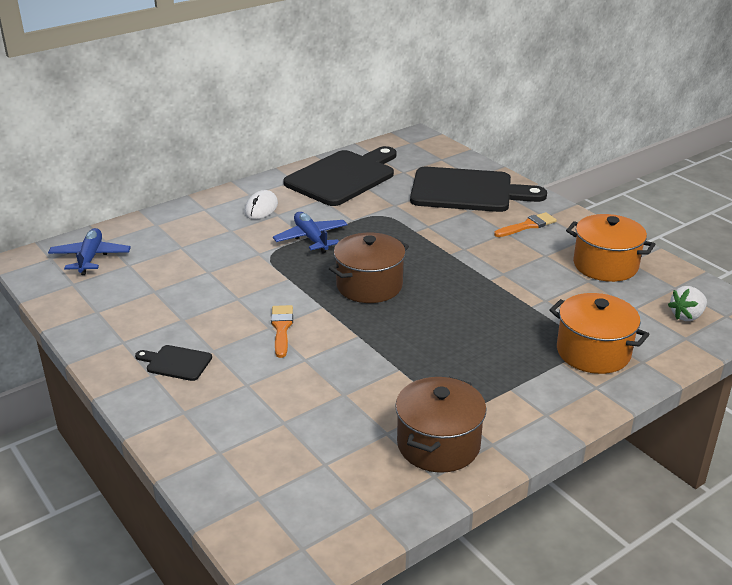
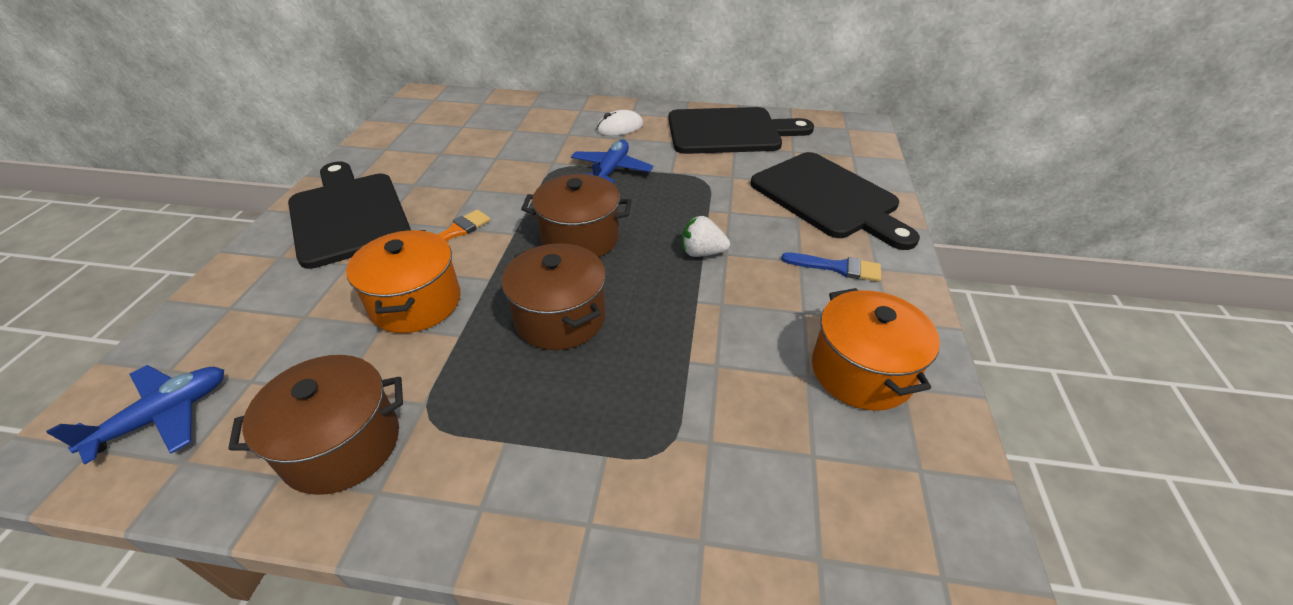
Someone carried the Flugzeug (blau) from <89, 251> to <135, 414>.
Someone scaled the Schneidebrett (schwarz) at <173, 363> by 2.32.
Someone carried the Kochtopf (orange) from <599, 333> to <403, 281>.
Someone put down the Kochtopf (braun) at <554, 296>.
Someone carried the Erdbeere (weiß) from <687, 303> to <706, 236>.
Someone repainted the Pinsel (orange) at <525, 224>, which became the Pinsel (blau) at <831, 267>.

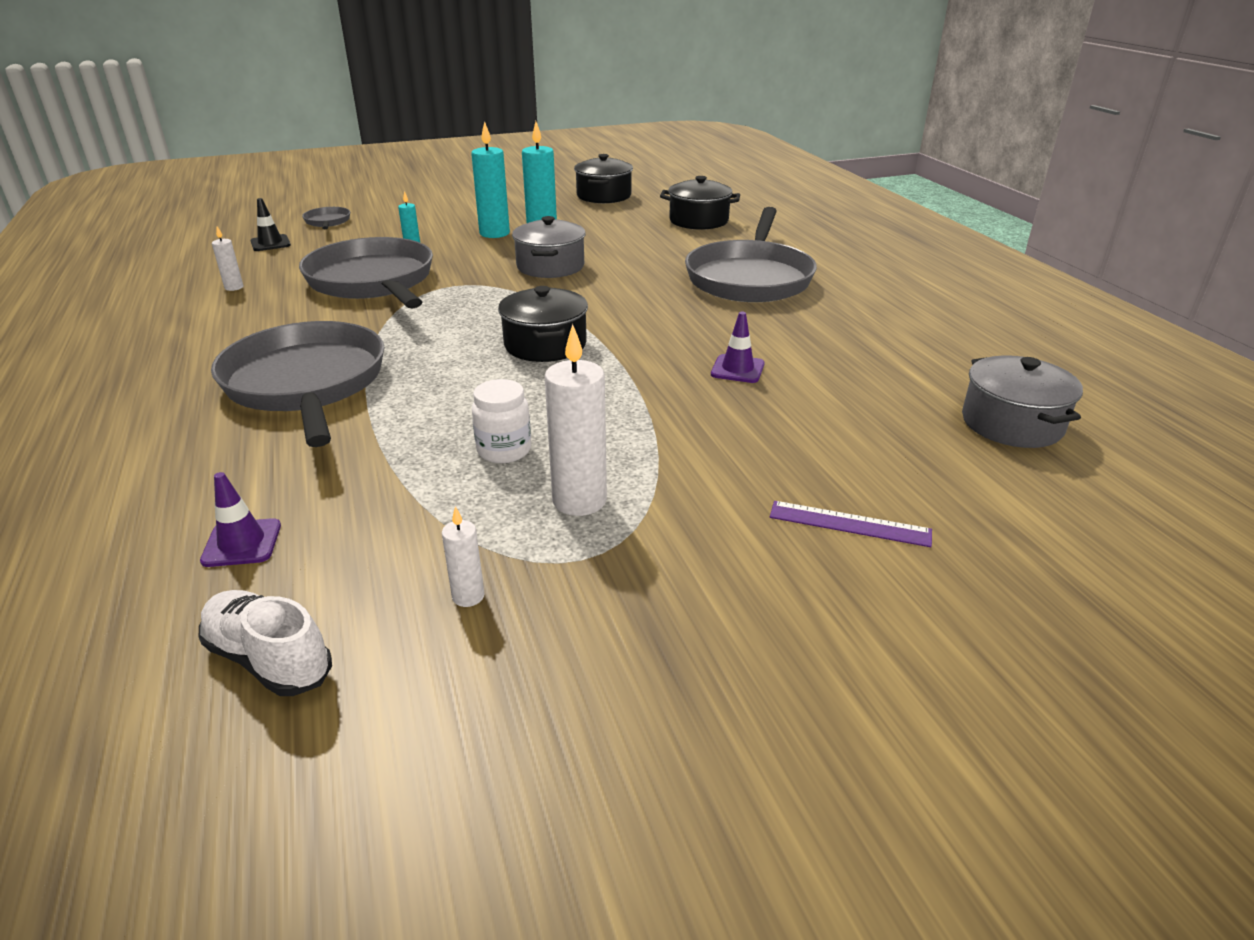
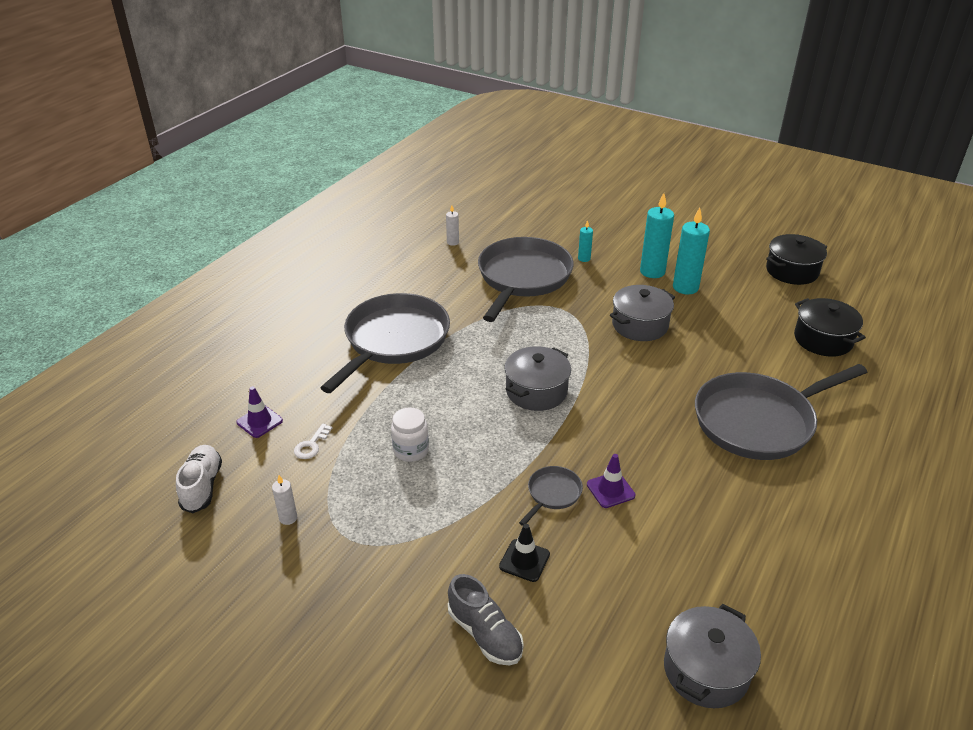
Someone put down the Schlüssel (weiß) at <313, 441>.
Someone swapped the Lineal (lila) at <851, 524> for the Schuh (grau) at <486, 619>.
Someone carried the Leitkegel (schwarz) from <270, 224> to <524, 553>.
Someone repainted the Kochtopf (schwarz) at <543, 324>, which became the Kochtopf (grau) at <537, 378>.
Someone carried the Pfanne (grau) from <326, 218> to <551, 496>.
Someone took away the Kerze (weiß) at <576, 420>.

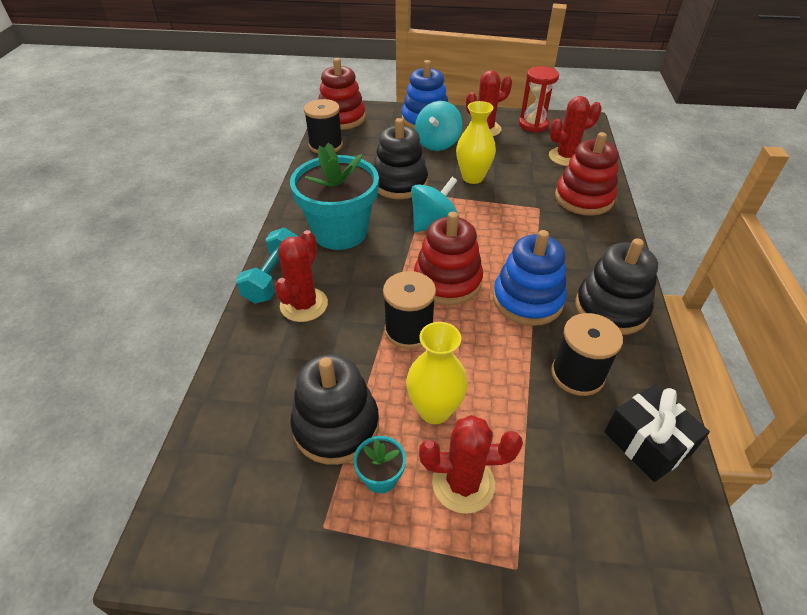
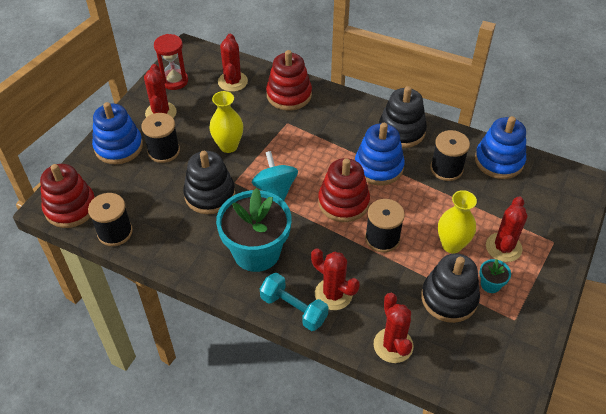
Someone swapped the Kreisel (türkis) at <438, 126> for the Garnrolle (schwarz) at <161, 138>.
Someone put down the Kaktus (rot) at <393, 328>.
Someone swapped the Geschenk (schwarz) at <657, 433> for the Stapelspielzeug (blau) at <500, 147>.

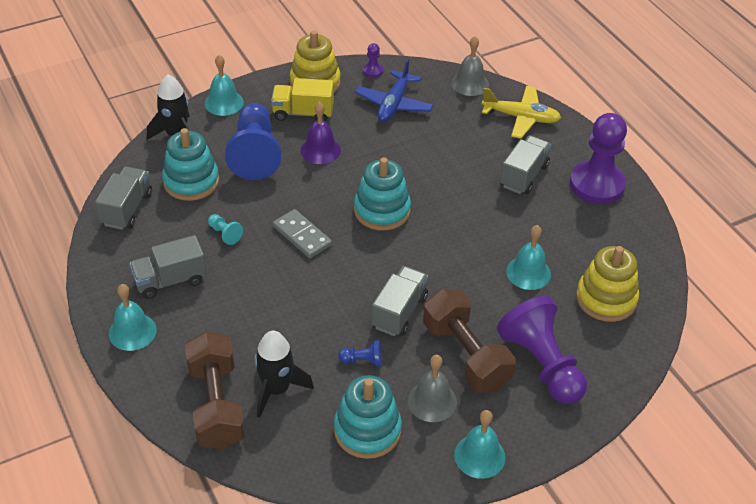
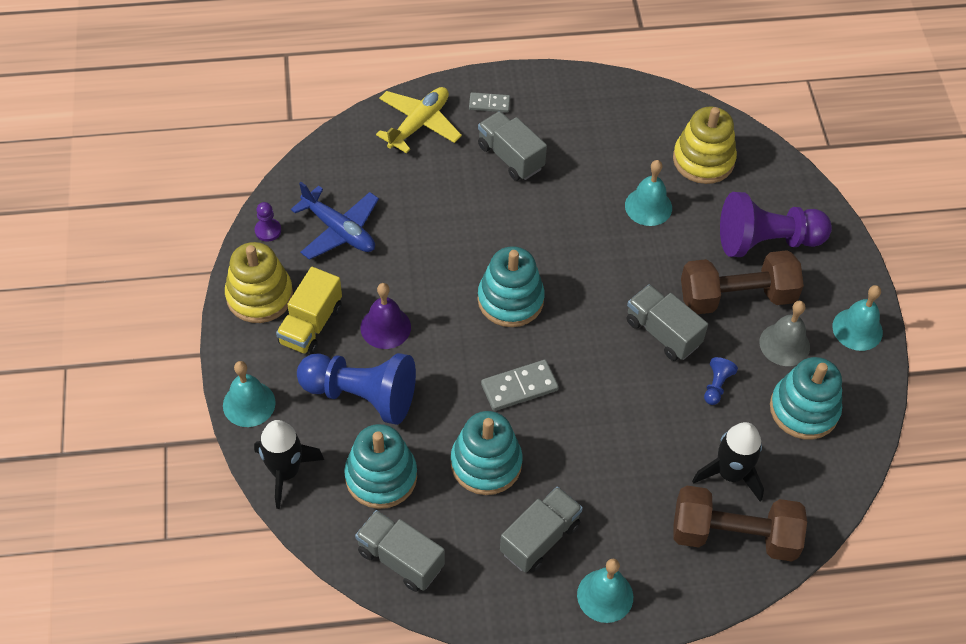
Someone swapped the Bauer (türkis) at <225, 229> for the Stapelspielzeug (türkis) at <487, 453>.
Someone put down the Dominostein (grau) at <489, 102>.
Someone rotated the Lastwagen (grau) at <168, 267> by 135 degrees counterclockwise.
Someone took away the Glocke (grau) at <470, 66>.
Someone took away the Bauer (lila) at <598, 158>.

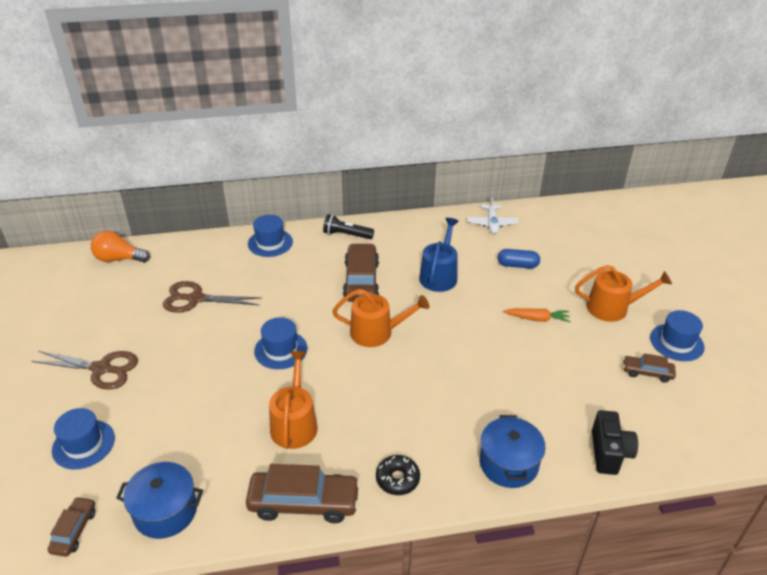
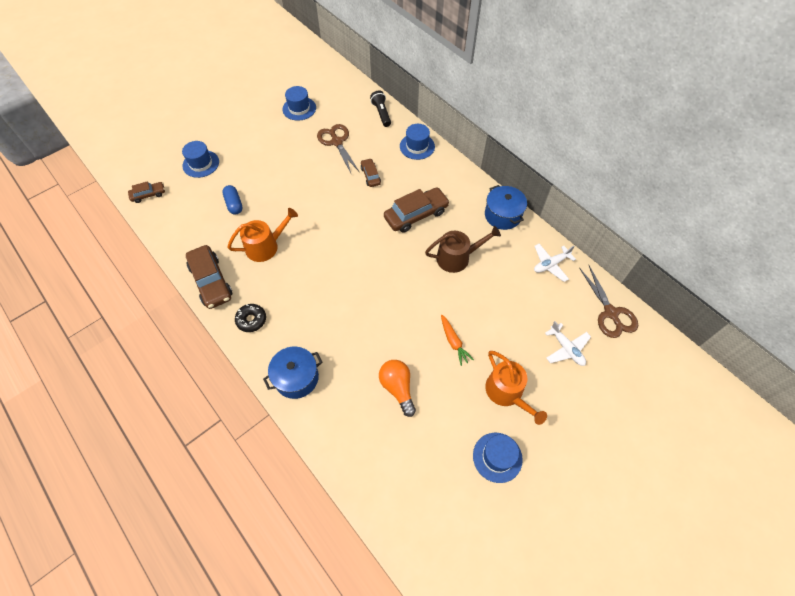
Someone carried the Kapsel (blau) from <519, 259> to <232, 199>.
Someone carried the Hut (blau) from <280, 343> to <299, 103>.
Someone carried the Auto (braun) from <649, 368> to <371, 172>.
Someone carried the Taschenlampe (schwarz) from <348, 226> to <380, 109>.
Someone carried the Glühbirne (orange) from <120, 247> to <397, 388>.
Someone repainted the Gießkanne (blau) at <439, 255>, which became the Gießkanne (braun) at <463, 249>.
Someone carried the Kochtopf (blau) from <159, 500> to <506, 207>.
Someone put down the Flugzeug (weiß) at <568, 343>.
Someone carried the Schere (braun) from <84, 370> to <608, 302>.
Someone took away the Gießkanne (orange) at <380, 318>.
Someone took away the Kamera (schwarz) at <615, 442>.

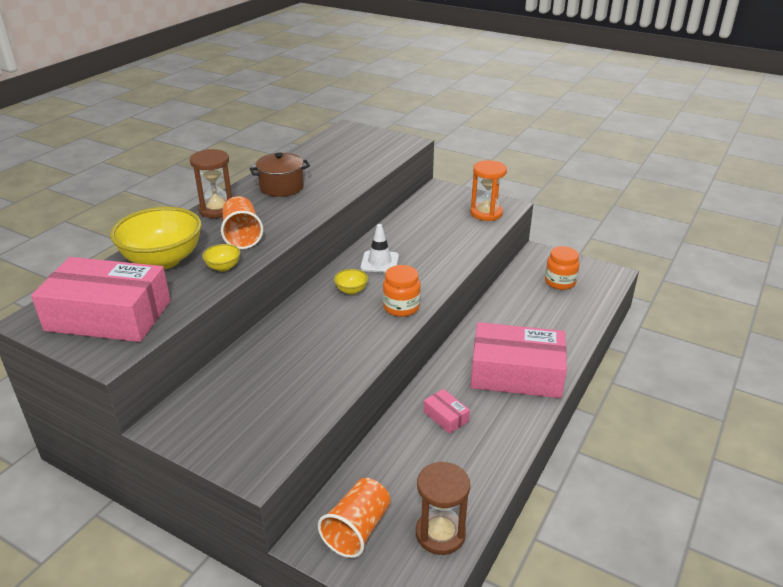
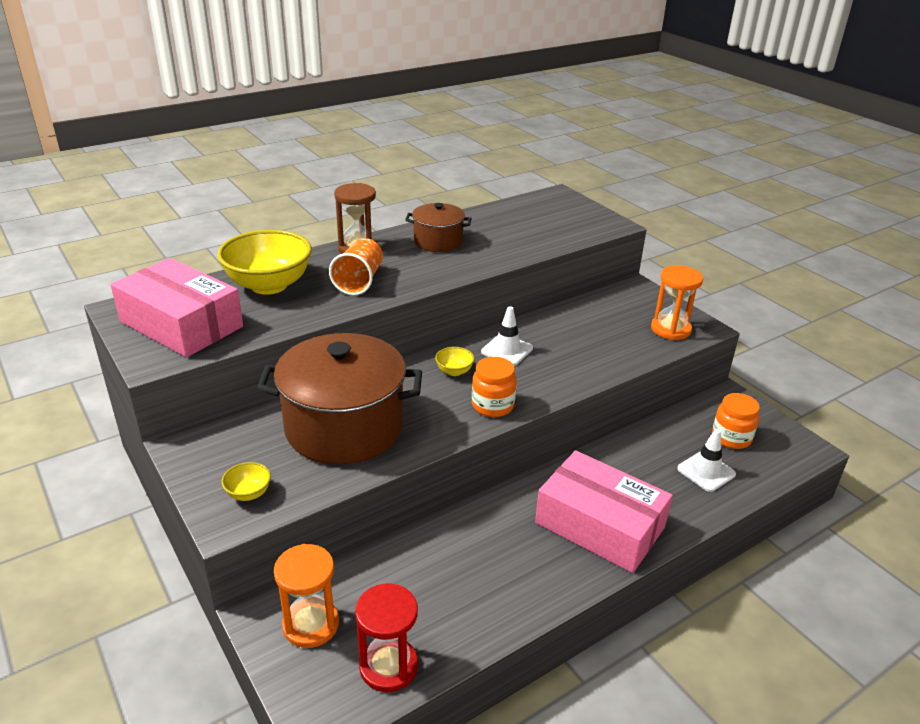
Someone carried the Schüssel (gelb) from <221, 258> to <246, 481>.
Someone put down the Kochtopf (braun) at <339, 399>.
Someone swapped the Becher (orange) at <354, 518> for the Sanduhr (orange) at <306, 596>.
Someone repainted the Sanduhr (braun) at <443, 508>, which became the Sanduhr (rot) at <386, 638>.
Someone put down the Leitkegel (weiß) at <706, 460>.
Someone took away the Schachtel (rosa) at <446, 411>.

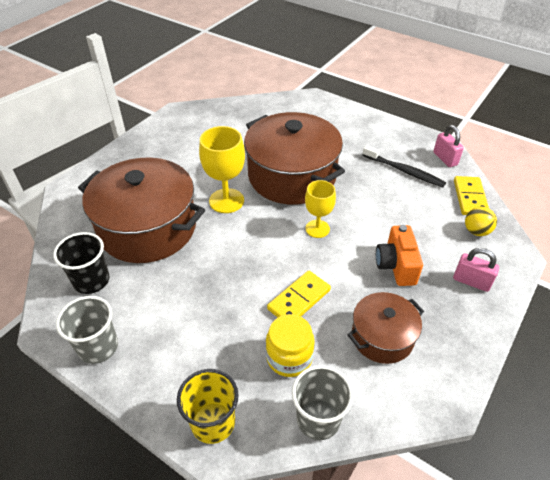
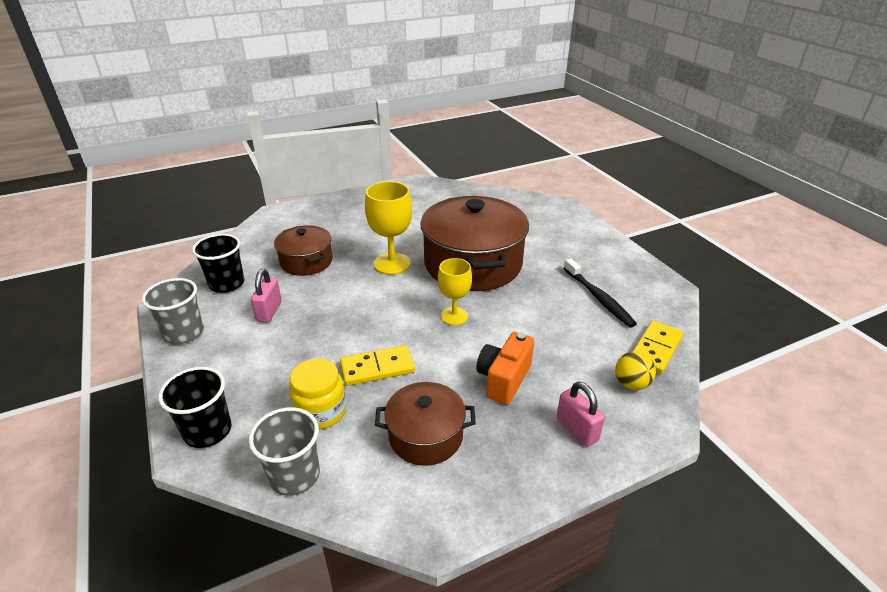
Someone repainted the Becher (gelb) at <208, 406>, which became the Becher (schwarz) at <194, 407>.
Someone carried the Vorhängeschloss (rosa) from <448, 146> to <266, 296>.
Someone scaled the Kochtopf (braun) at <141, 210> by 0.53.

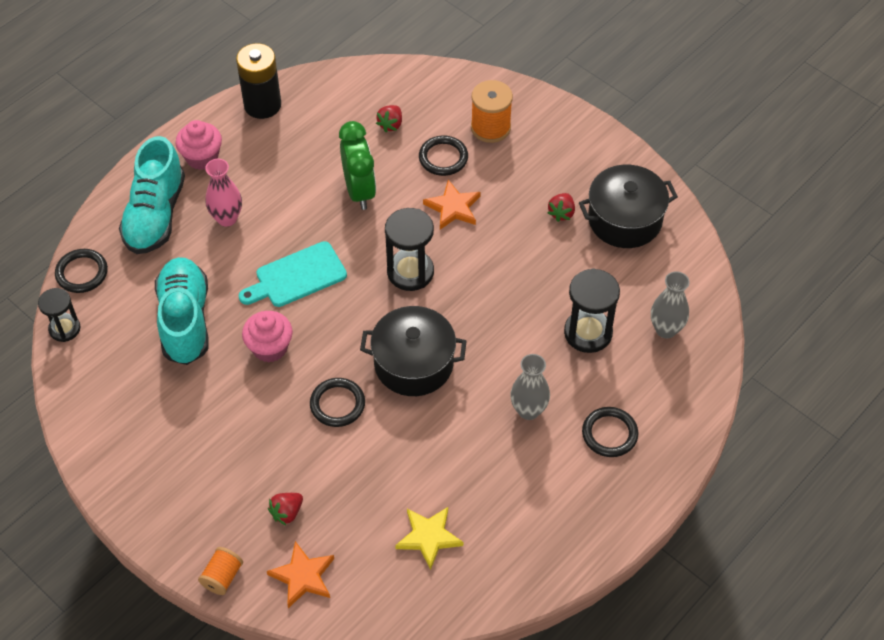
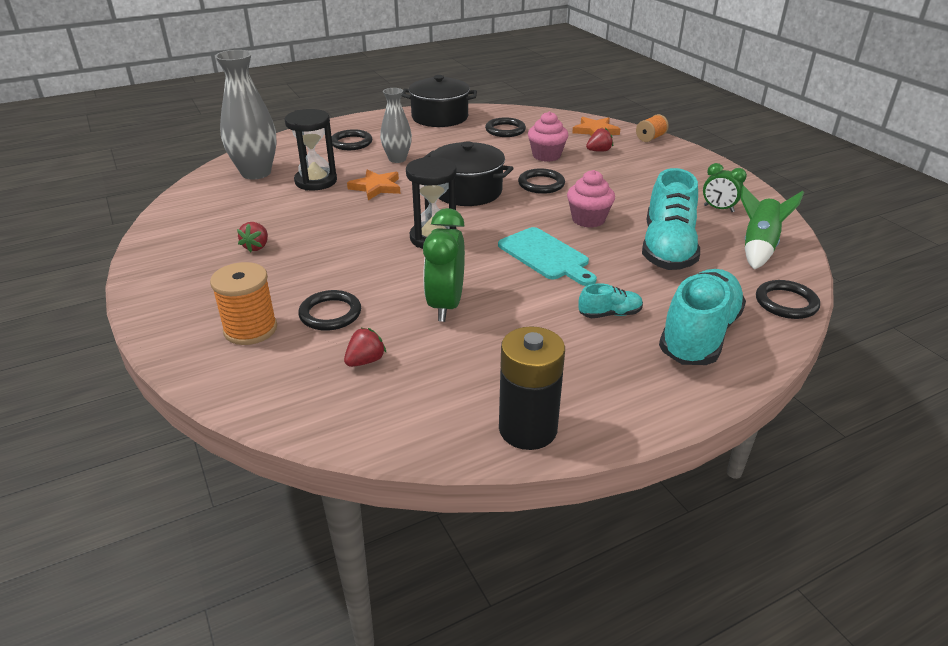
Someone scaled the Vase (grau) at <670, 304> by 1.62.
Someone rotated the Erdbeere (rot) at <561, 207> by 150 degrees clockwise.
Someone carried the Stern (orange) from <452, 205> to <374, 184>.
Someone carried the Kochtopf (schwarz) from <628, 206> to <439, 101>.
Someone swapped the Stern (gelb) at <429, 538> for the Ring (schwarz) at <505, 127>.
Someone rotated the Schneidebrett (türkis) at <293, 274> by 60 degrees clockwise.
Someone carried the Muffin (rosa) from <198, 145> to <548, 136>.
Someone swapped the Vase (rosa) at <223, 193> for the Schuh (türkis) at <611, 300>.
Someone put down the Wecker (grün) at <725, 187>.
Someone put down the Rakete (grün) at <772, 227>.
Someone took away the Sanduhr (schwarz) at <59, 315>.

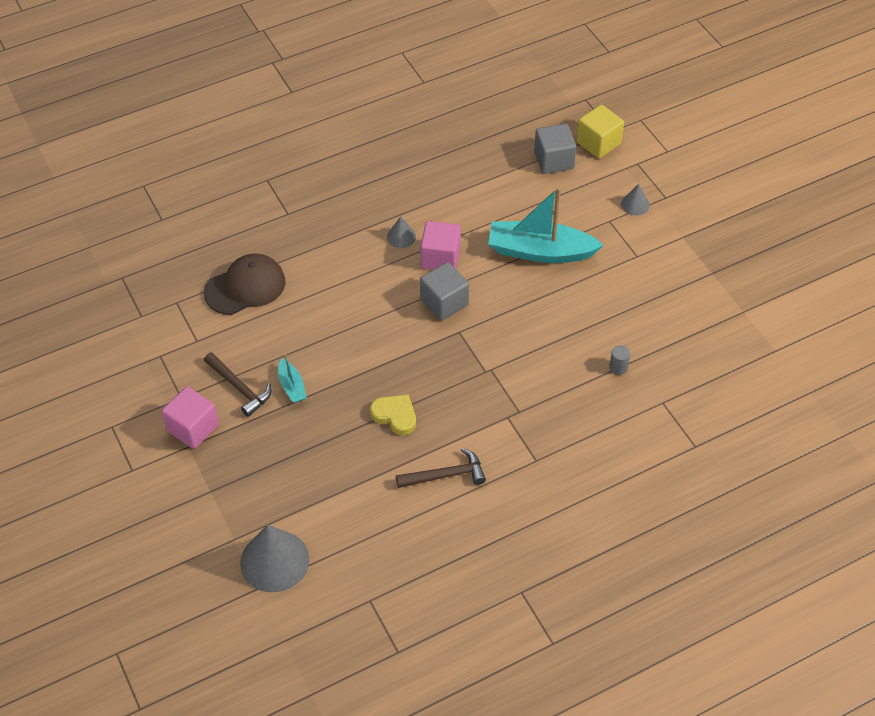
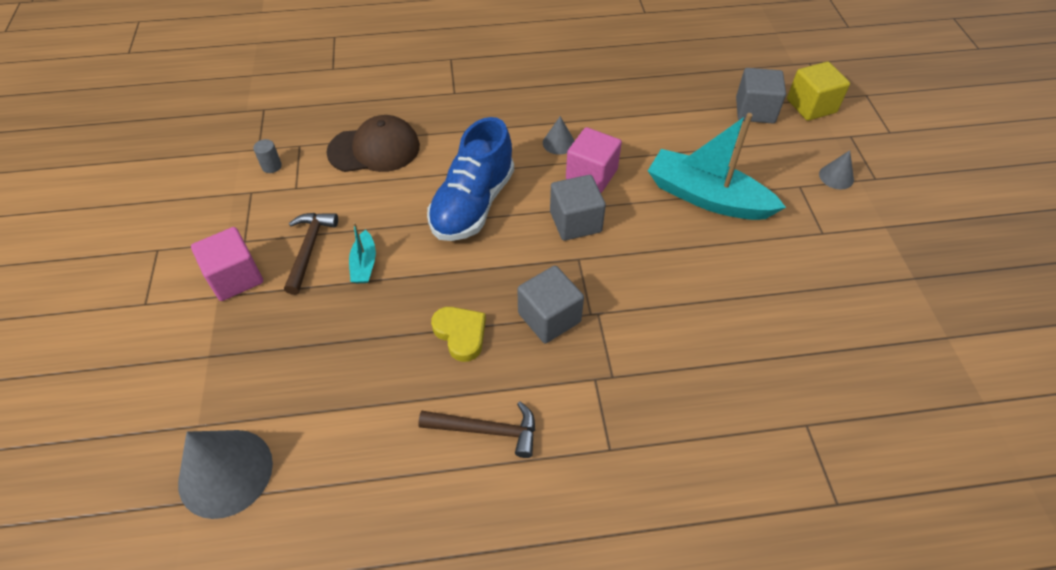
Someone carried the Vollzylinder (grau) from <619, 360> to <267, 156>.
Someone rotated the Hammer (braun) at <238, 384> by 150 degrees counterclockwise.
Someone put down the Schuh (blau) at <470, 179>.
Someone put down the Kubus (grau) at <551, 304>.

